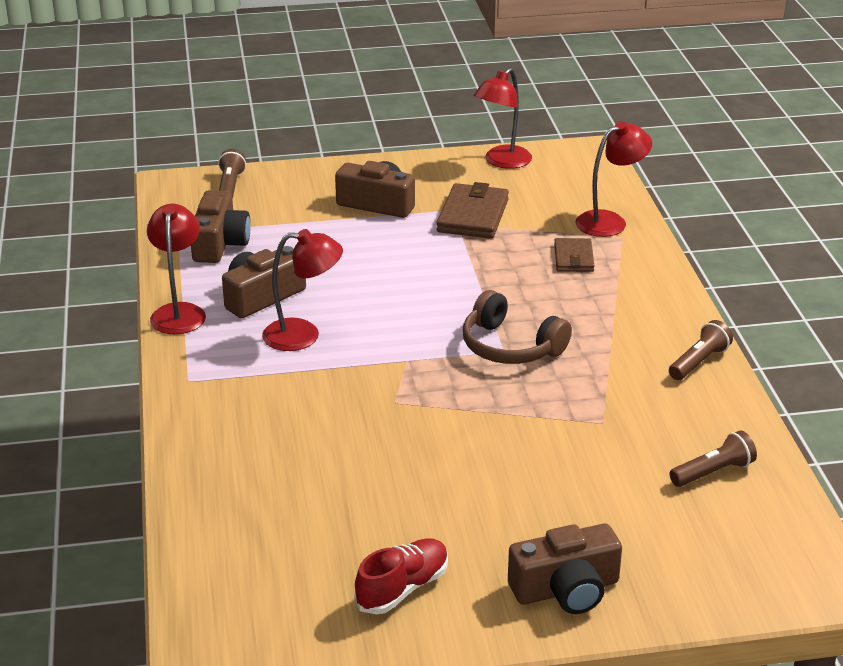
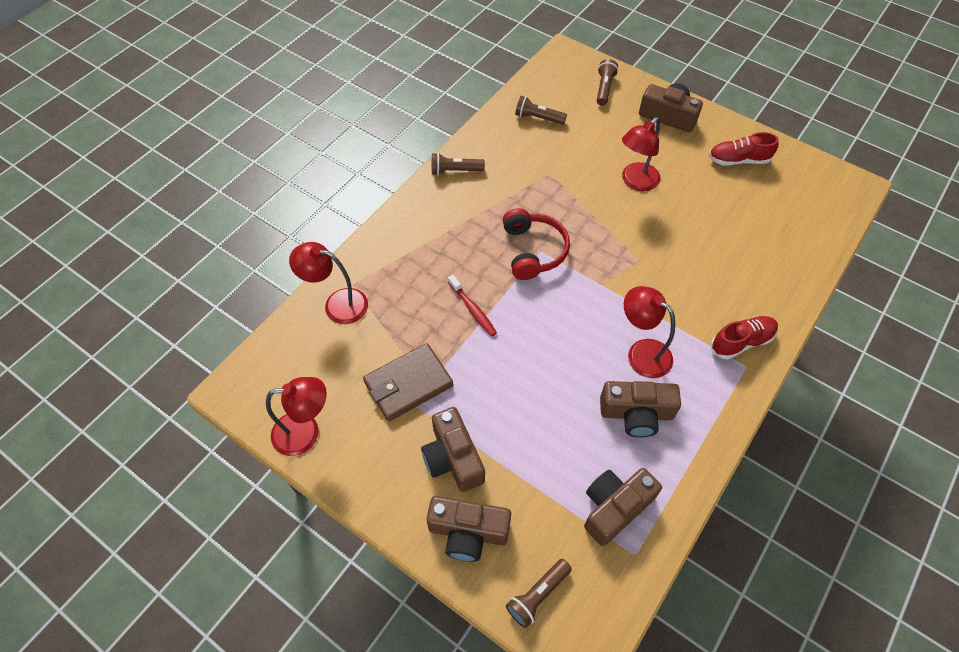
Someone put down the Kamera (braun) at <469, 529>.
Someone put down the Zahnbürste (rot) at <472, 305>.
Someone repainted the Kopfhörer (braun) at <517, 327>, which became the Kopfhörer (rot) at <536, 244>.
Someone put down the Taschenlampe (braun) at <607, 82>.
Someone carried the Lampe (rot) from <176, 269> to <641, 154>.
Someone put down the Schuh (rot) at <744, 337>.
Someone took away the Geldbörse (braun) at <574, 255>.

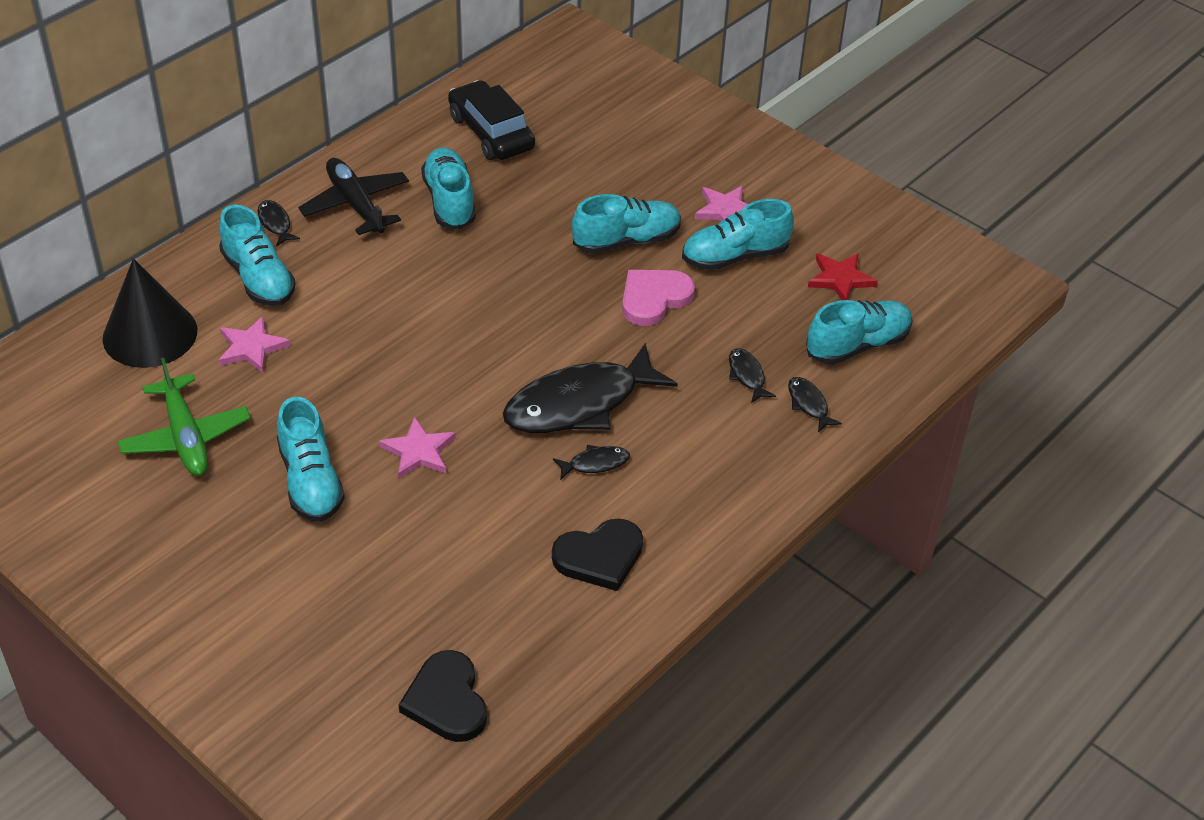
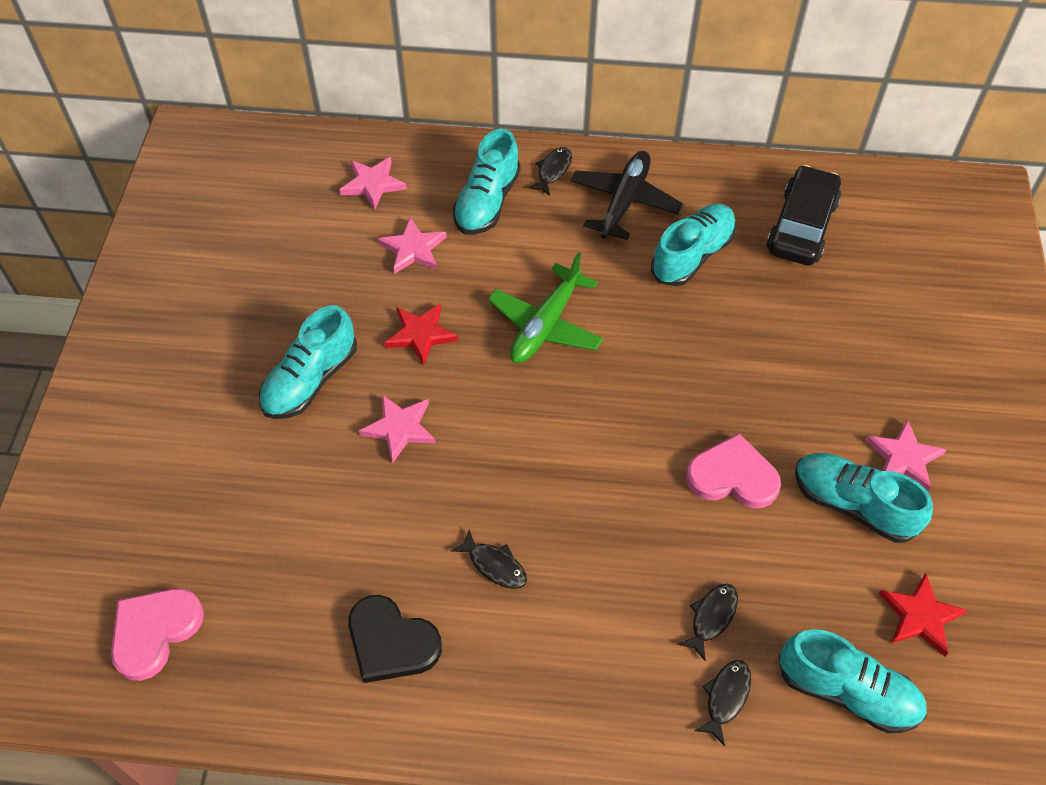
Someone repainted the Herz (schwarz) at <443, 696>, which became the Herz (rosa) at <157, 634>.
Someone swapped the Kegel (schwarz) at <150, 313> for the Stern (rosa) at <373, 183>.
Someone put down the Stern (rot) at <421, 334>.
Someone carried the Flugzeug (grün) from <184, 417> to <545, 307>.
Someone took away the Fisch (schwarz) at <590, 388>.
Someone took away the Schuh (türkis) at <626, 224>.

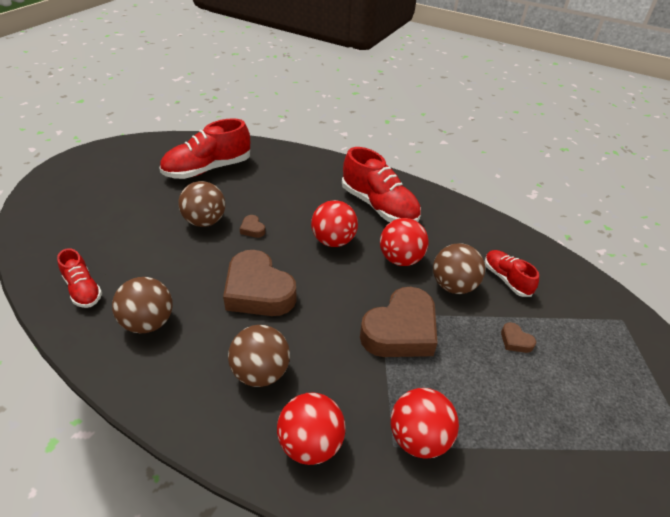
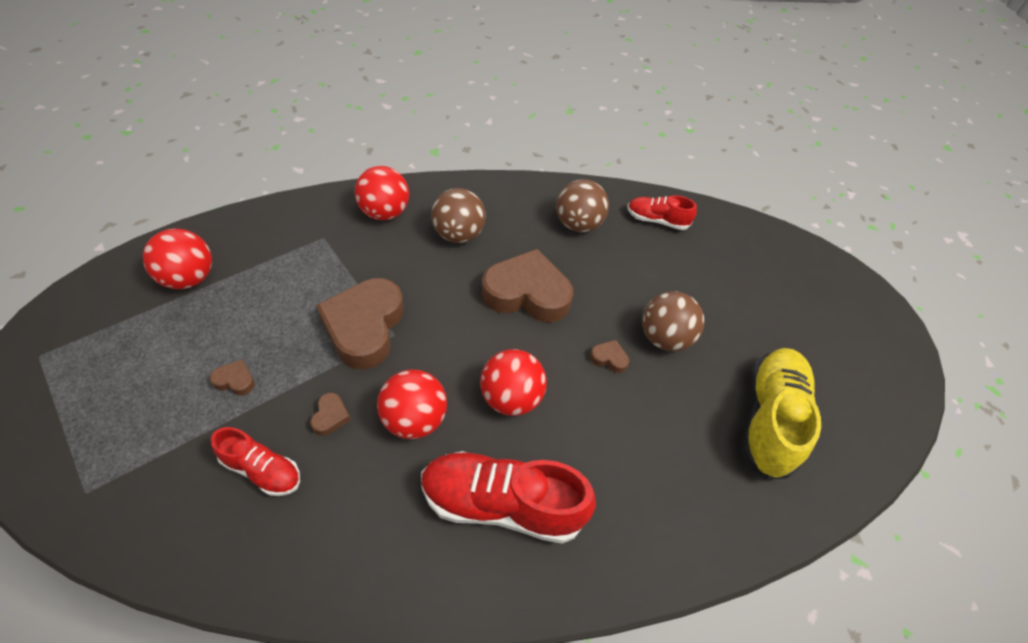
Someone carried the Ball (rot) from <425, 423> to <177, 259>.
Someone swapped the Ball (braun) at <459, 268> for the Herz (braun) at <330, 414>.
Someone repainted the Schuh (rot) at <204, 148>, which became the Schuh (gelb) at <781, 414>.

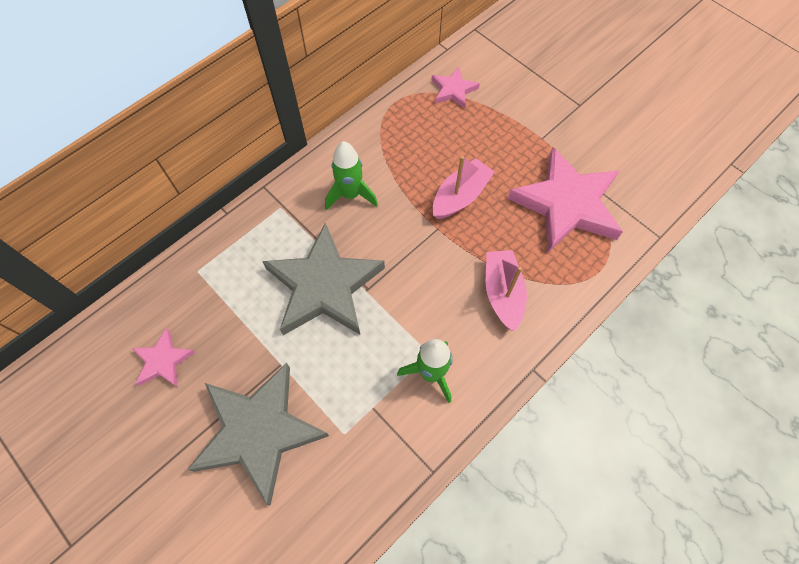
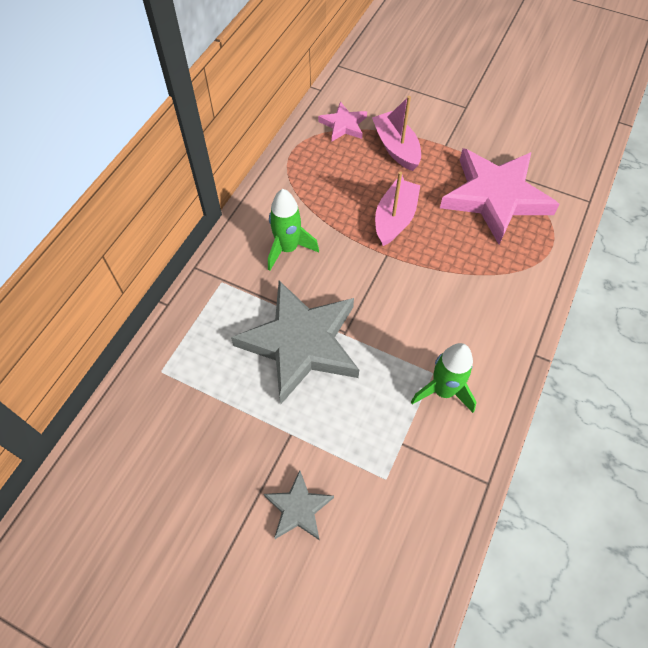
Someone scaled the Stern (grau) at <258, 434> by 0.48.
Someone carried the Boot (rosa) from <506, 291> to <396, 133>.
Someone took away the Stern (rosa) at <163, 357>.

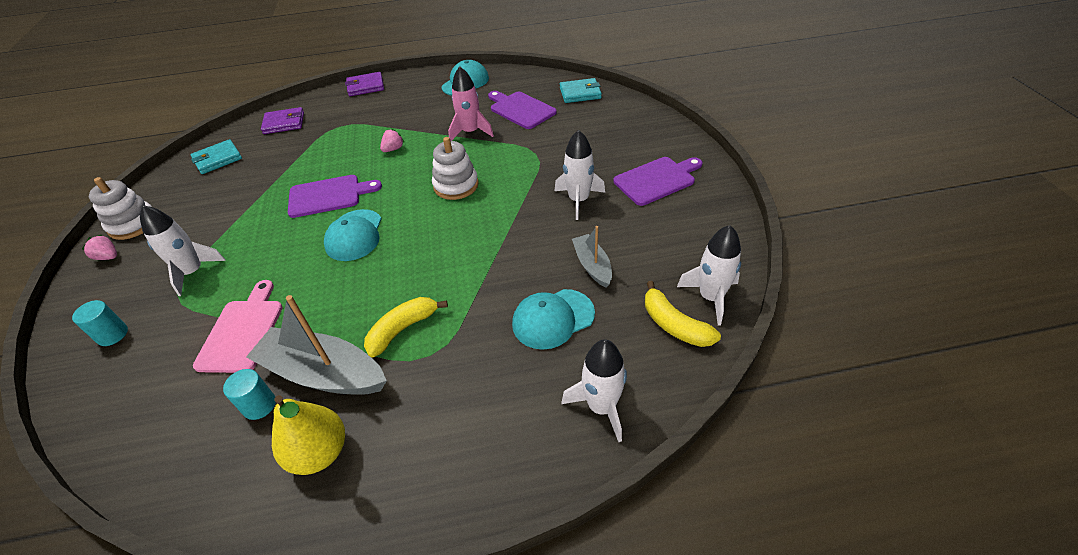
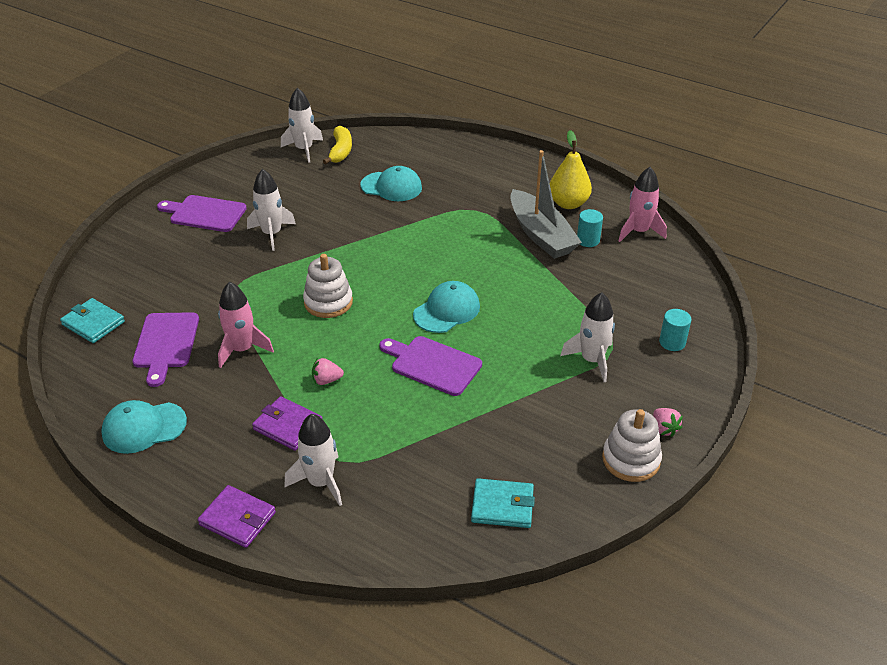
Someone carried the Geldbörse (lila) from <282, 120> to <287, 423>.
Someone carried the Rakete (weiß) from <594, 390> to <313, 460>.
Someone put down the Rakete (rosa) at <643, 204>.
Someone took away the Schneidebrett (rosa) at <238, 326>.
Someone took away the Banane (gelb) at <406, 327>.
Someone took away the Boot (grau) at <592, 257>.

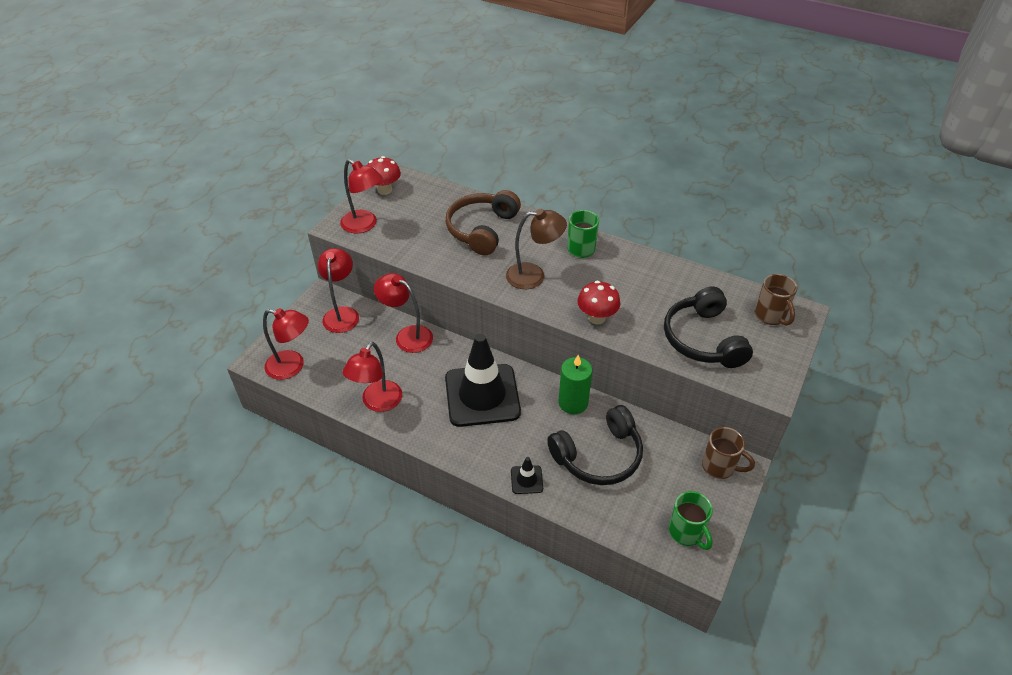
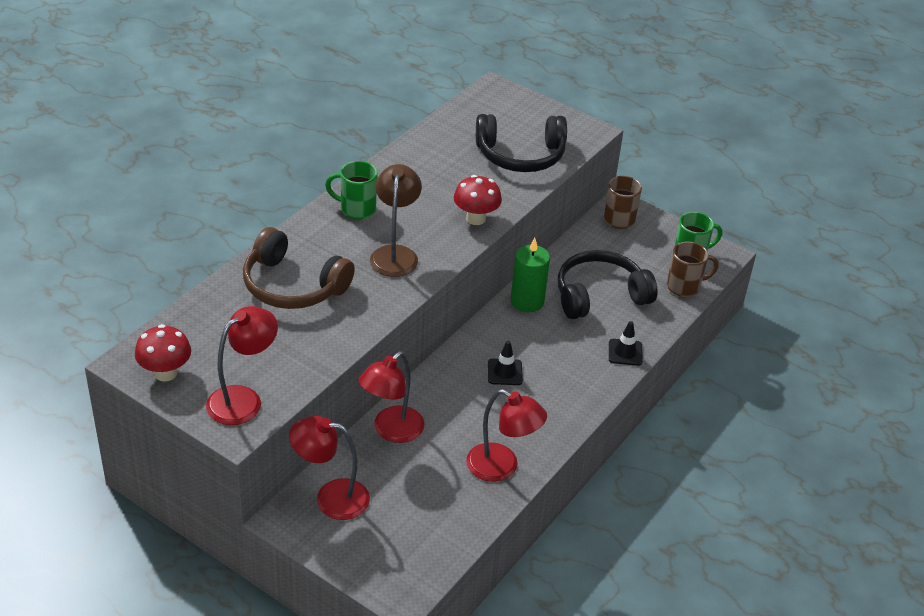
Someone scaled the Leitkegel (schwarz) at <483, 380> by 0.40.
Someone rotated the Kopfhörer (schwarz) at <595, 445> by 90 degrees counterclockwise.
Someone carried the Tasse (braun) from <776, 300> to <693, 269>.
Someone took away the Lampe (rot) at <286, 344>.

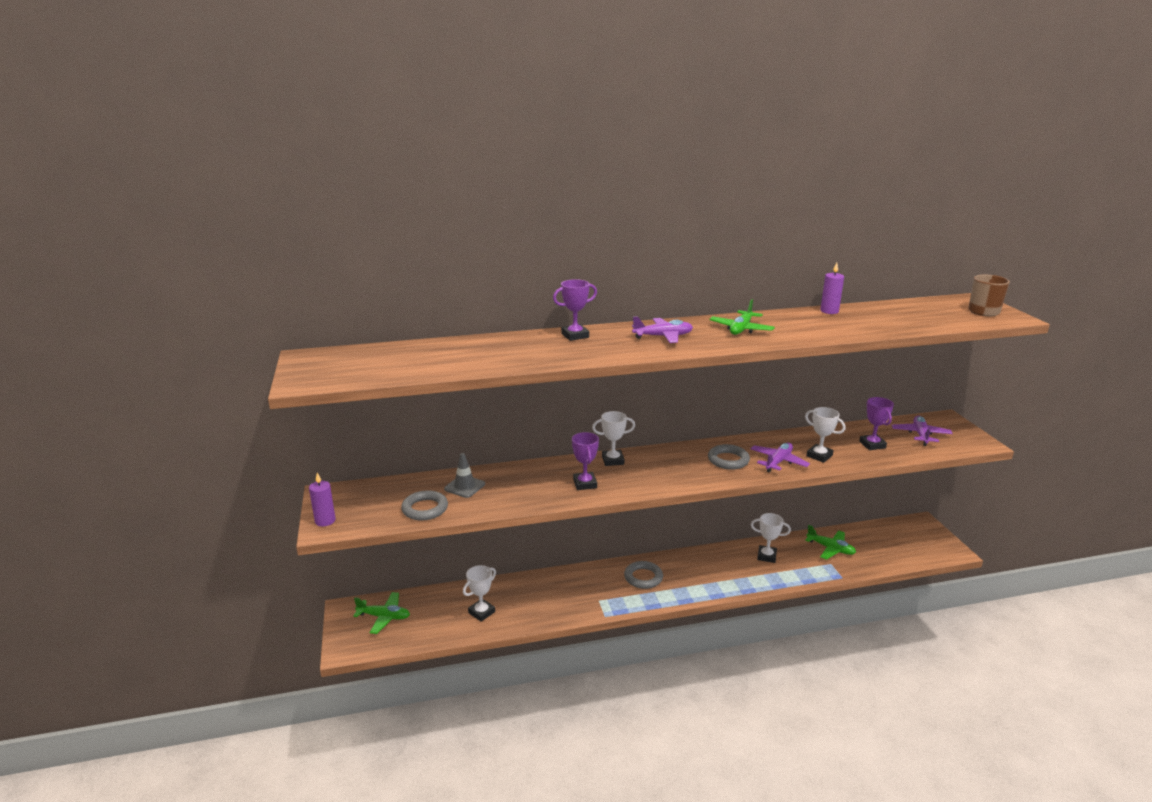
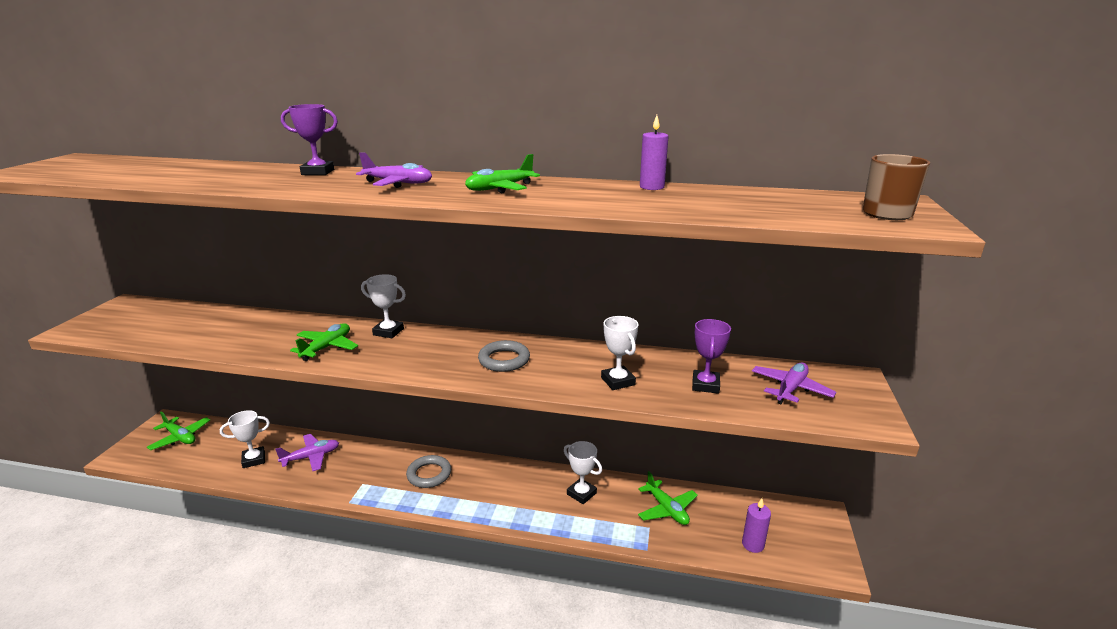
Someone carried the Flugzeug (lila) from <780, 458> to <307, 452>.
Someone swapped the Pokal (lila) at <585, 461> for the Flugzeug (grün) at <324, 342>.
Someone carried the Kerze (lila) from <322, 500> to <756, 525>.
Someone took away the Ring (grau) at <424, 505>.
Someone took away the Leitkegel (grau) at <464, 475>.

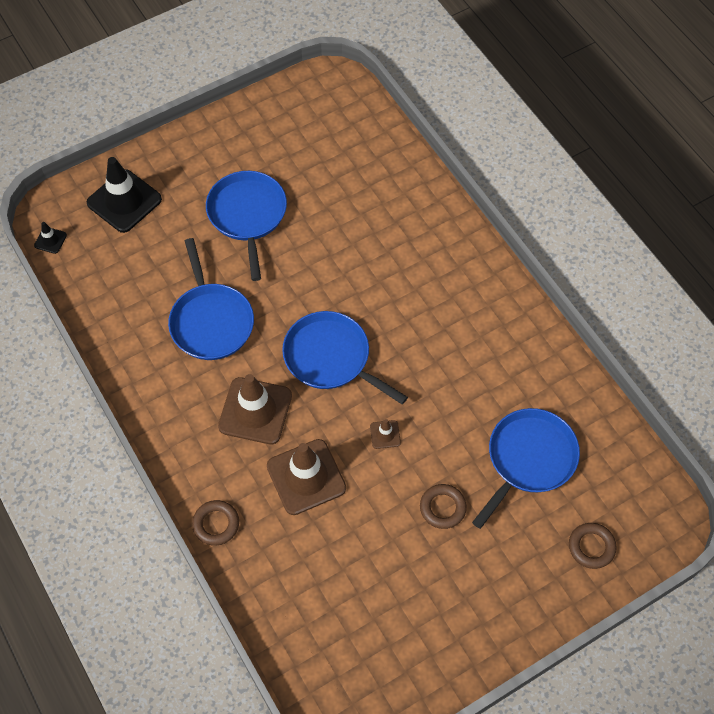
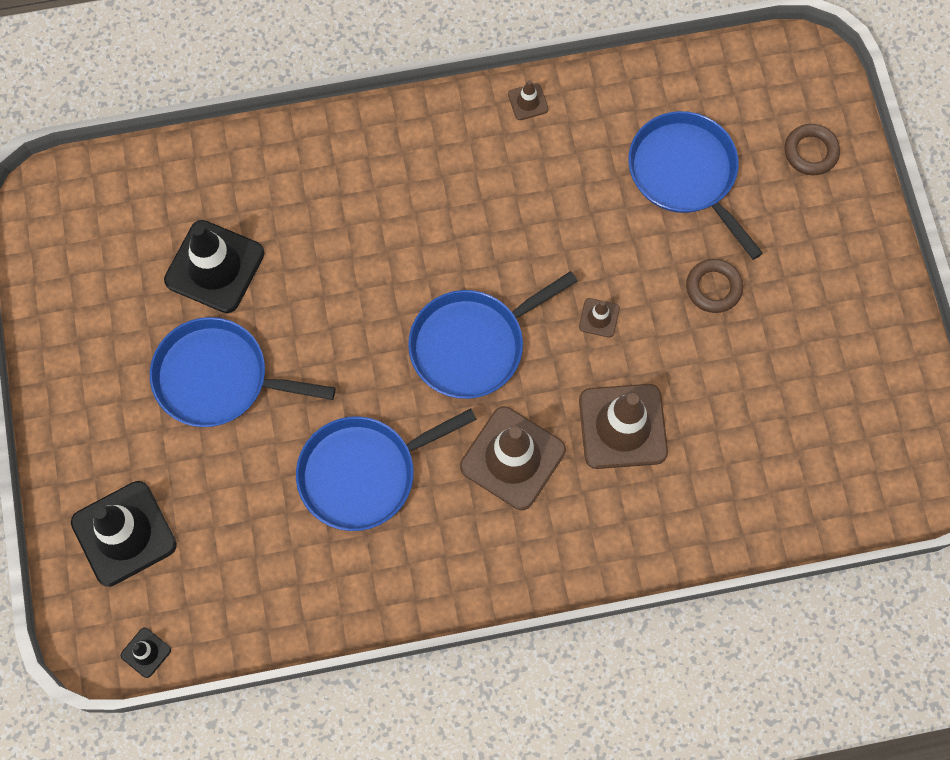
Someone put down the Leitkegel (schwarz) at <214, 266>.
Someone rotated the Pfanne (blau) at <211, 299> by 150 degrees clockwise.
Someone put down the Leitkegel (braun) at <528, 100>.
Someone took away the Ring (braun) at <215, 523>.

